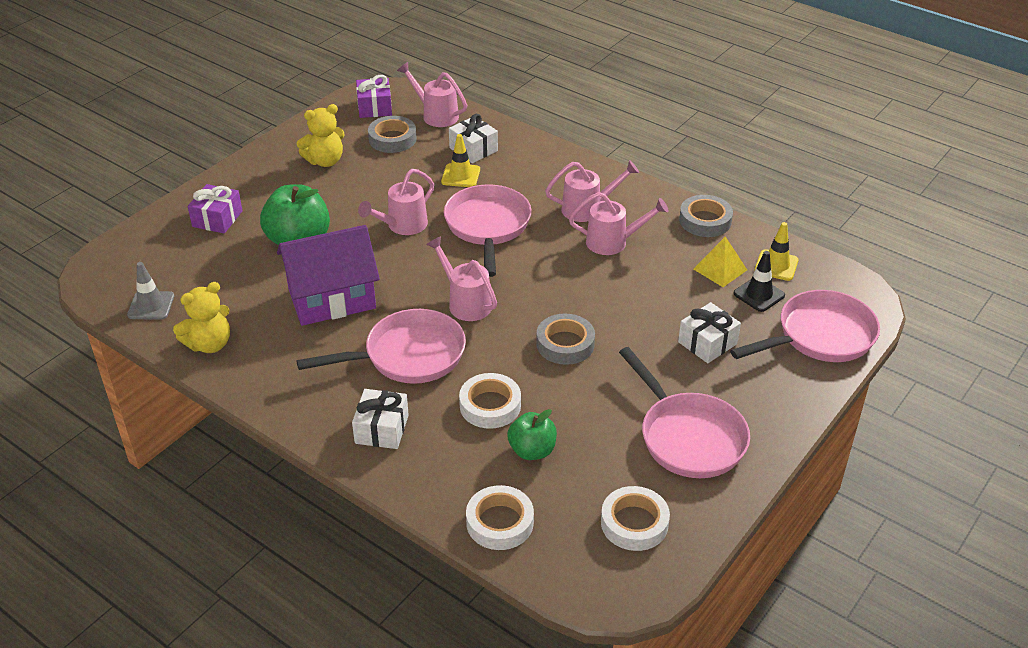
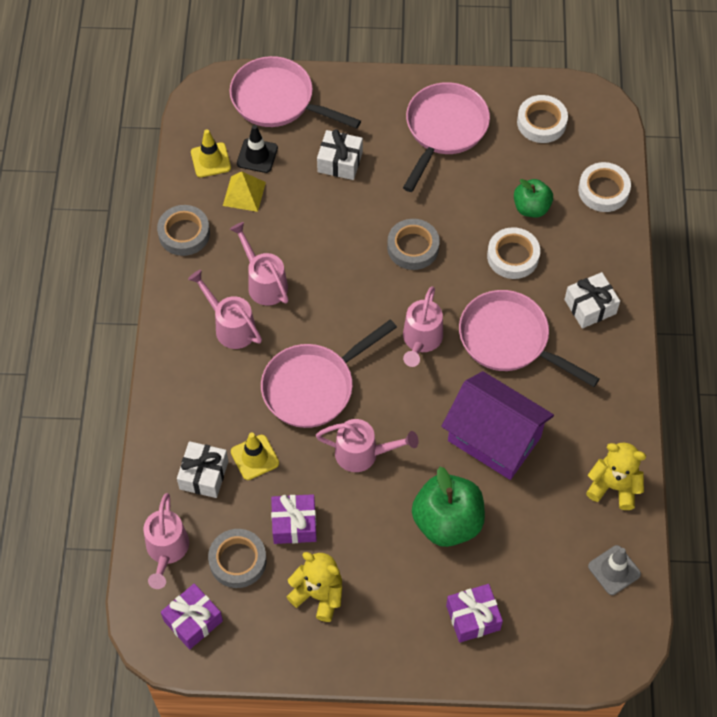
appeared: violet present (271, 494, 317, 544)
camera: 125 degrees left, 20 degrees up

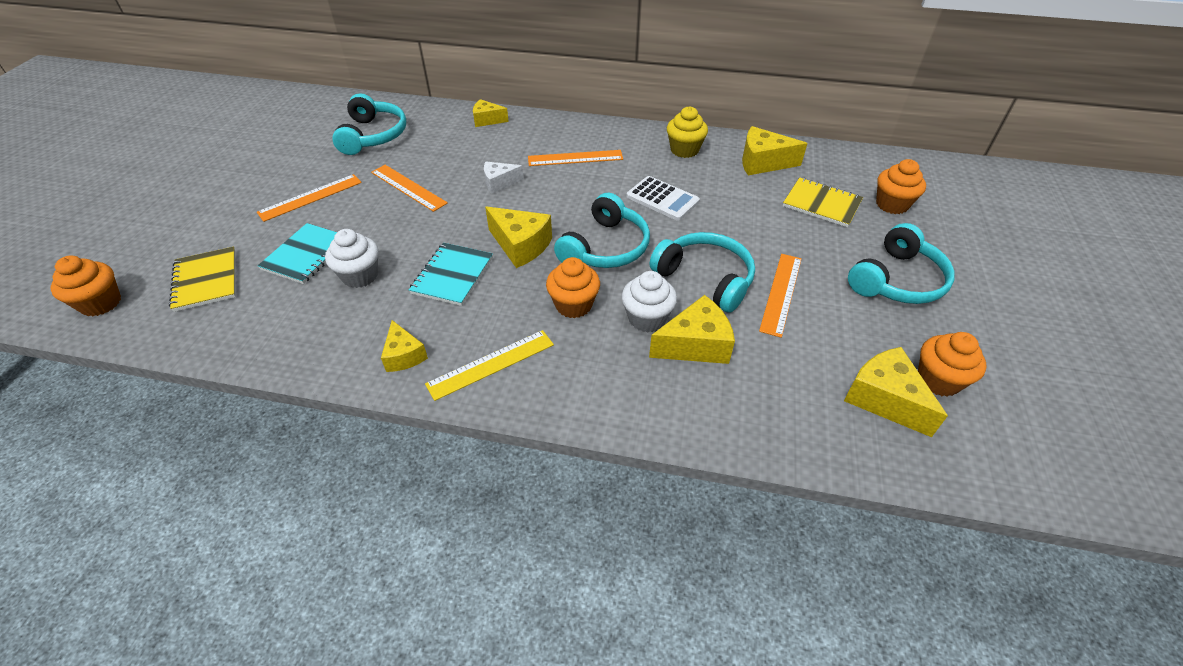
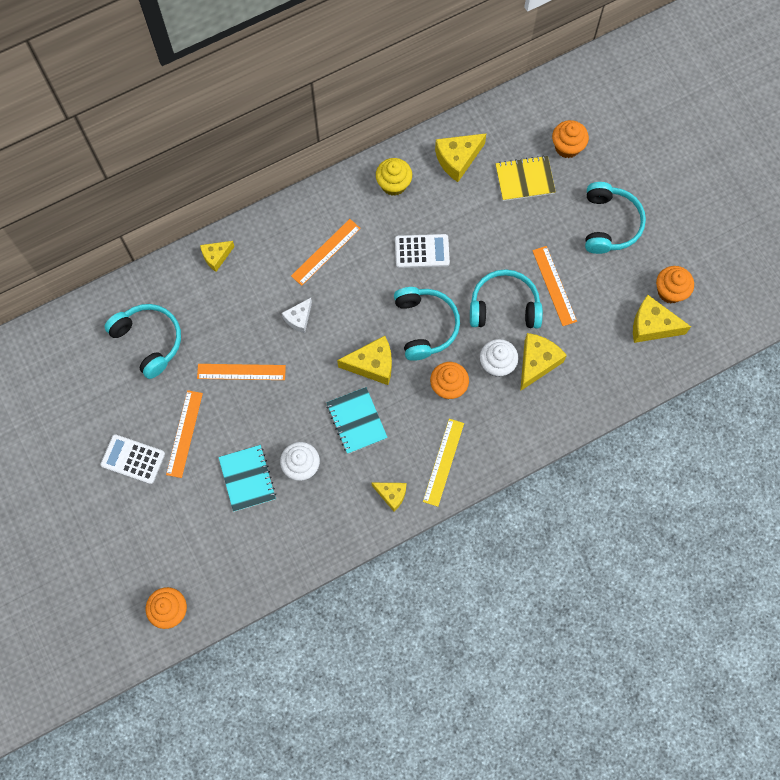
missing: bright yellow notebook (169, 247, 236, 312)
appeared: white adding machine (100, 434, 165, 484)
camera: 40 degrees left, 25 degrees up

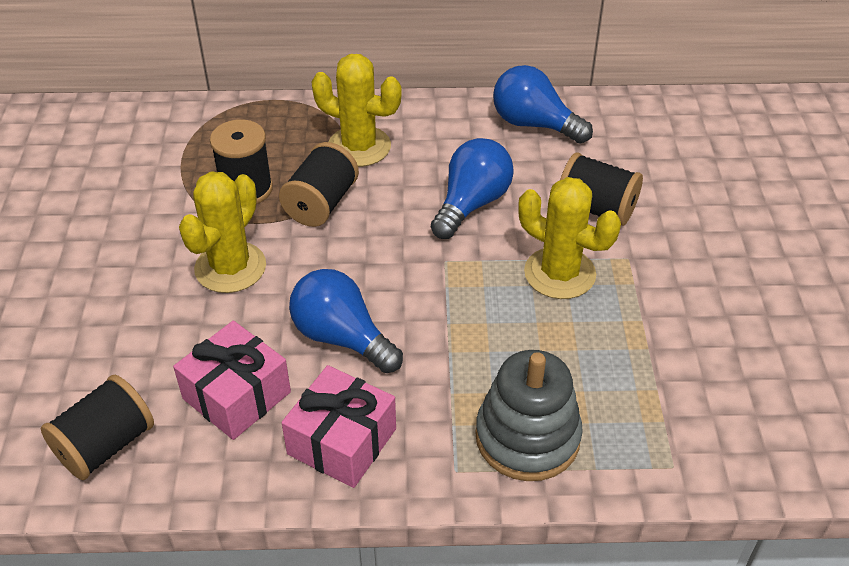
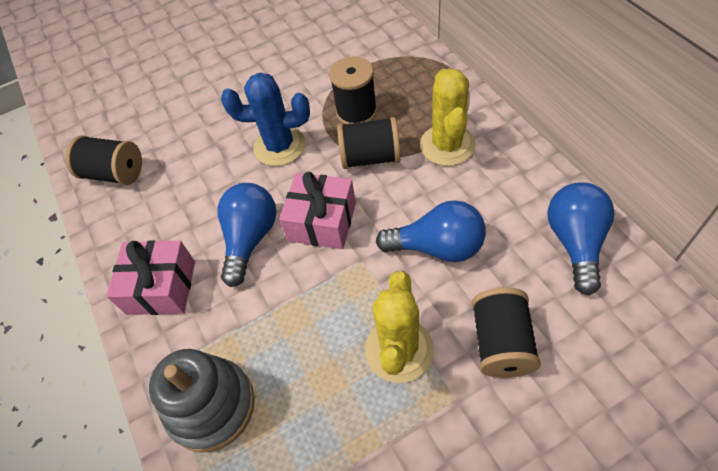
relocated: rosy present (173, 321, 291, 440) to (279, 172, 356, 249)
colour: bright yellow saguaro cactus (179, 172, 266, 293) to cobalt saguaro cactus (221, 73, 310, 166)
camera: 70 degrees right, 10 degrees up

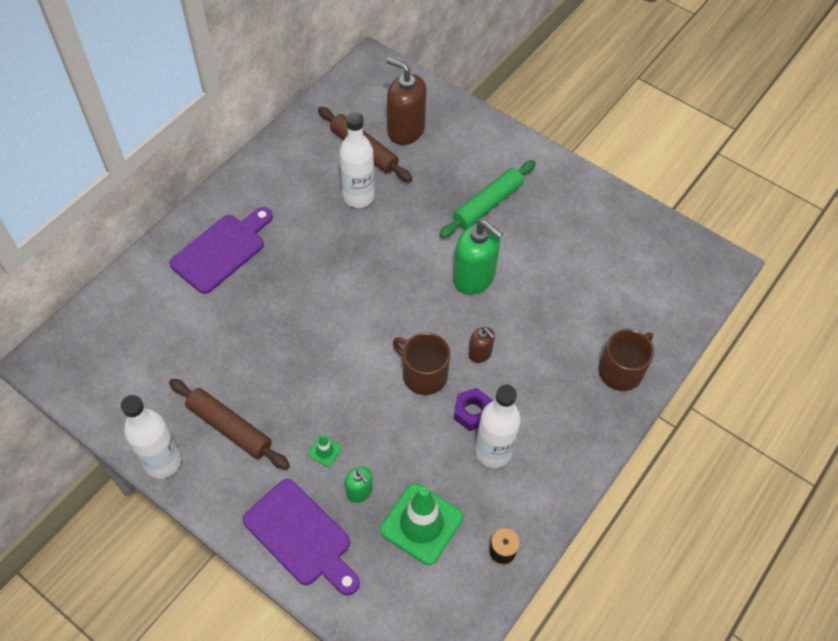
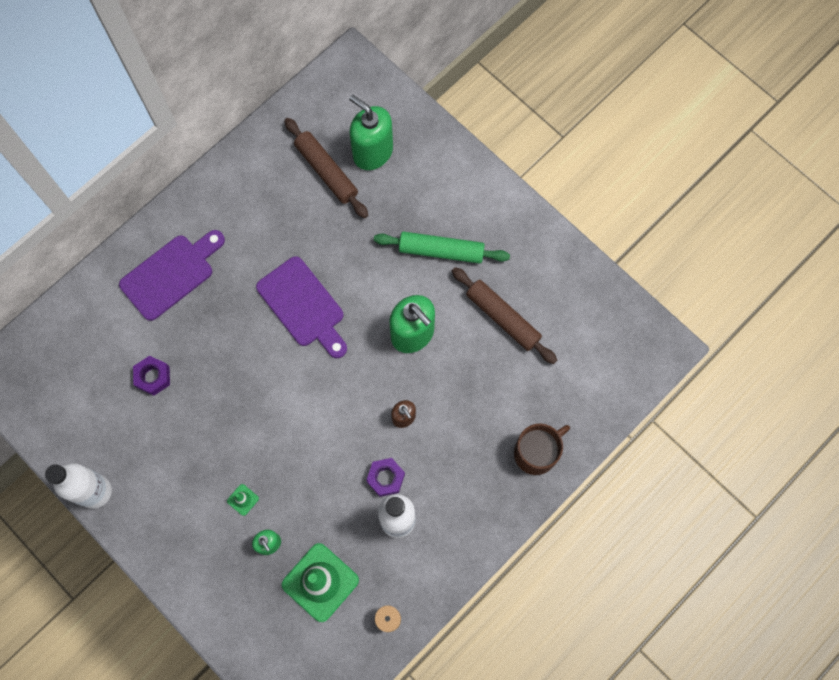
missing: white bottle (340, 112, 375, 208); russet mug (393, 332, 451, 395)
appeared: violet hex nut (133, 356, 170, 396)
relocated: russet dough roller (169, 379, 290, 469) to (452, 267, 557, 364); violet bread board (243, 479, 360, 596) to (256, 256, 347, 358)
colour: russet soap pump (387, 58, 427, 145) to emerald soap pump (349, 95, 393, 170)
spun: emerald dough roller (439, 160, 536, 238) = (374, 232, 510, 264) 45 degrees clockwise
camera: 10 degrees right, 15 degrees up

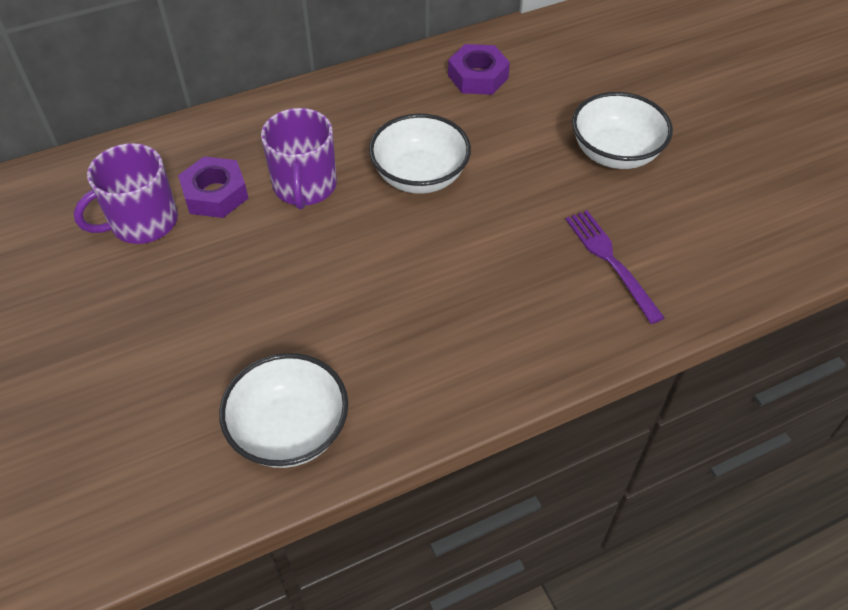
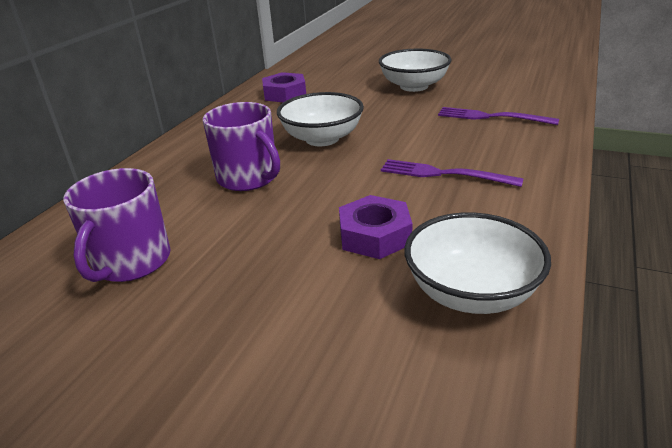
appeared: violet dinner fork (381, 159, 524, 187)
relocated: violet hex nut (178, 156, 248, 218) to (339, 195, 413, 259)
camera: 40 degrees left, 20 degrees down

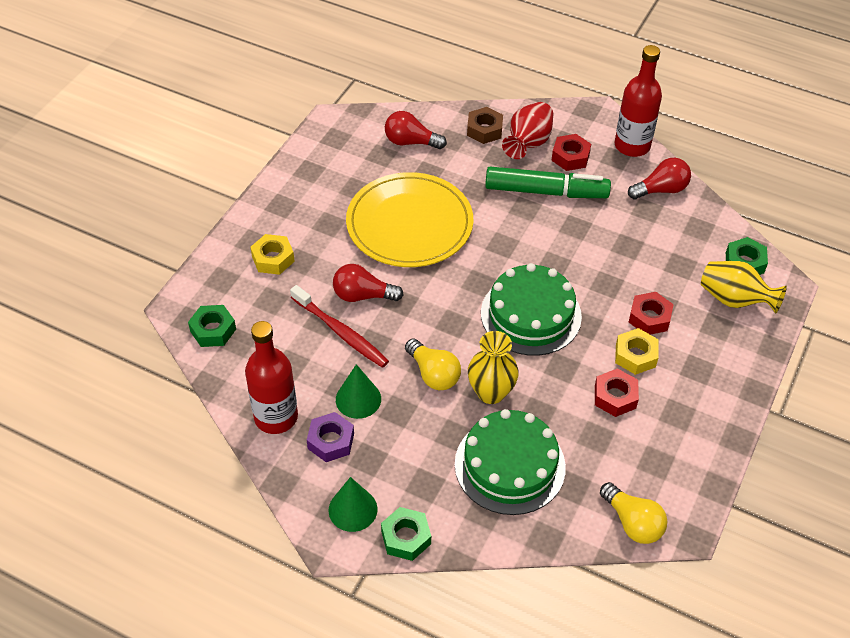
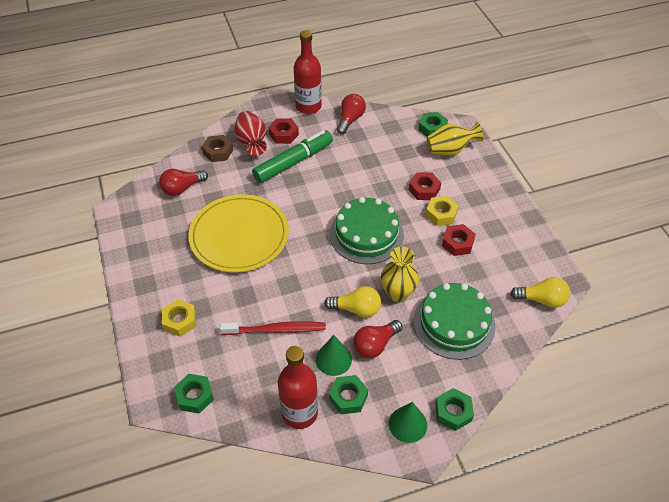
relocated: scarlet lightbulb (333, 264, 404, 302) to (353, 320, 402, 358)
colour: violet hex nut (307, 412, 354, 462) to emerald hex nut (329, 375, 368, 414)
camera: 45 degrees left, 0 degrees up

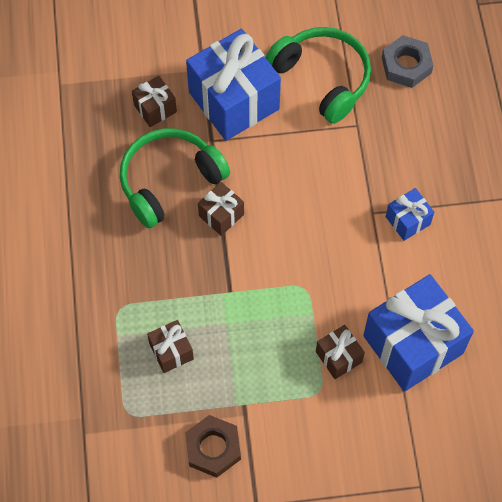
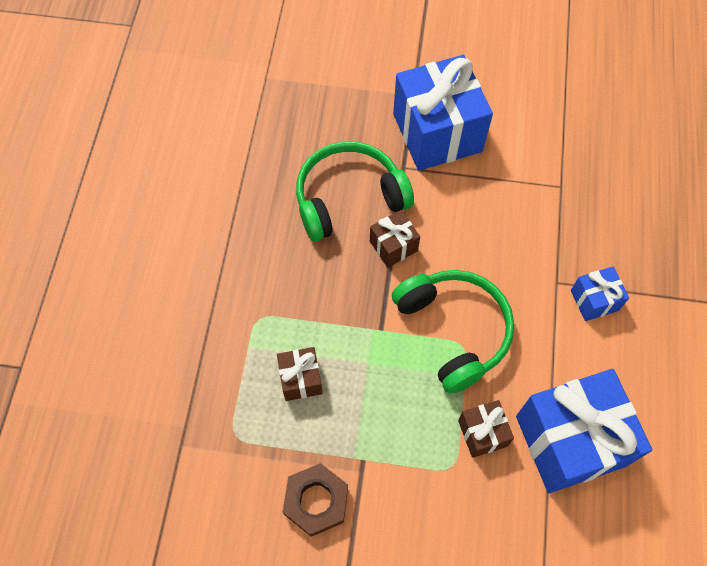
missing: russet present (132, 76, 177, 127); gray hex nut (382, 35, 434, 88)
relocated: emerald headphones (266, 27, 371, 124) to (392, 270, 514, 394)
camera: 15 degrees right, 0 degrees up

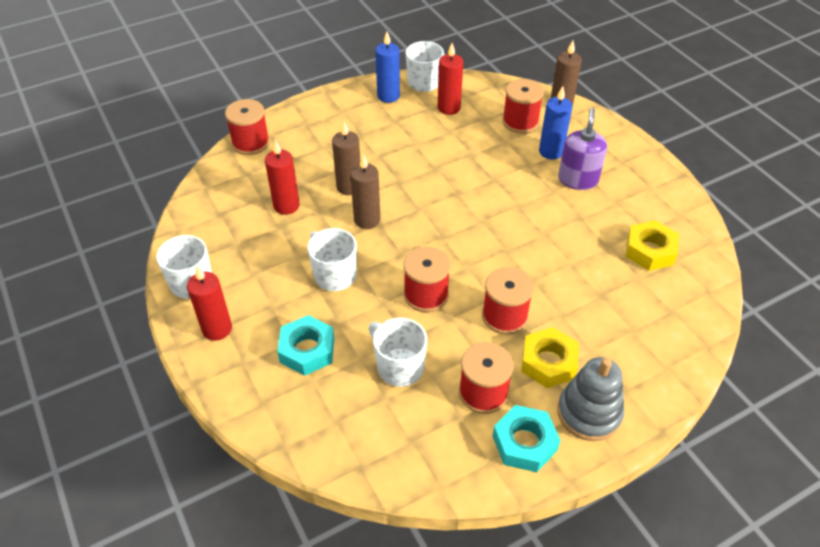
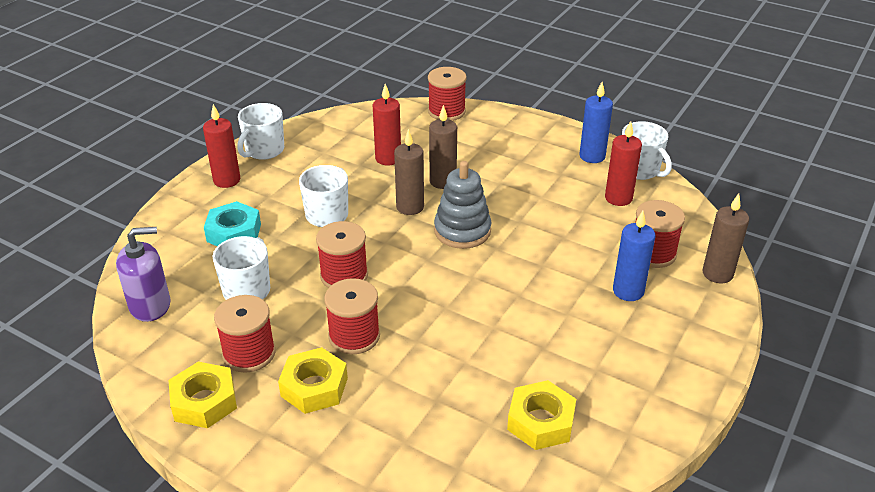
relocated: gray stacking rings (557, 357, 624, 441) to (434, 161, 491, 249); violet soap pump (558, 108, 607, 190) to (116, 227, 170, 322)
colour: turquoise hex nut (493, 405, 561, 472) to bright yellow hex nut (169, 362, 237, 428)
camera: 60 degrees right, 10 degrees down

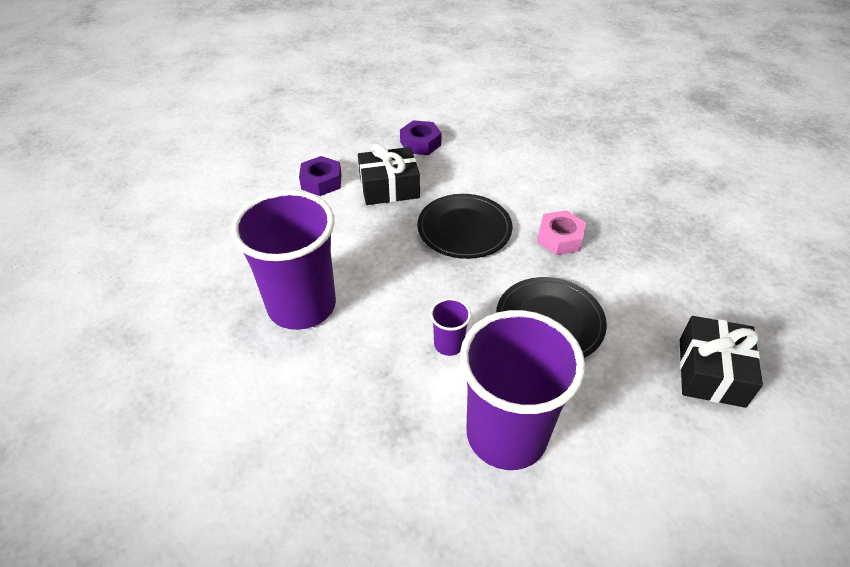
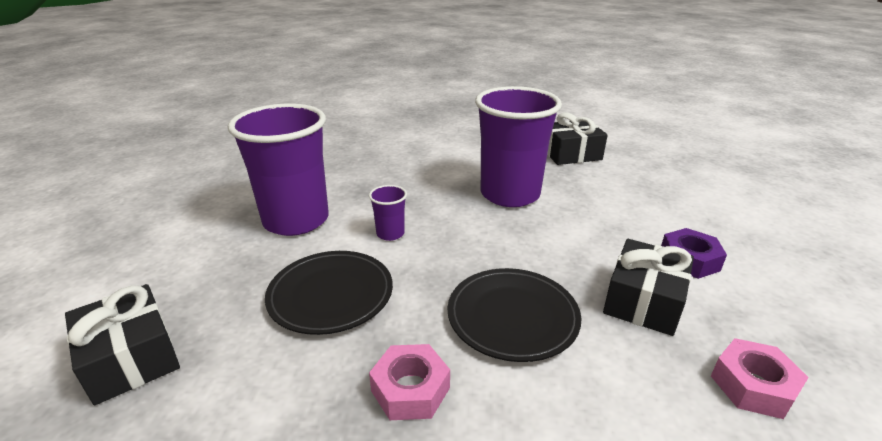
appeared: jet-black present (547, 112, 608, 165)
colour: violet hex nut (400, 120, 442, 155) to rosy hex nut (711, 338, 809, 419)
camera: 130 degrees right, 15 degrees down

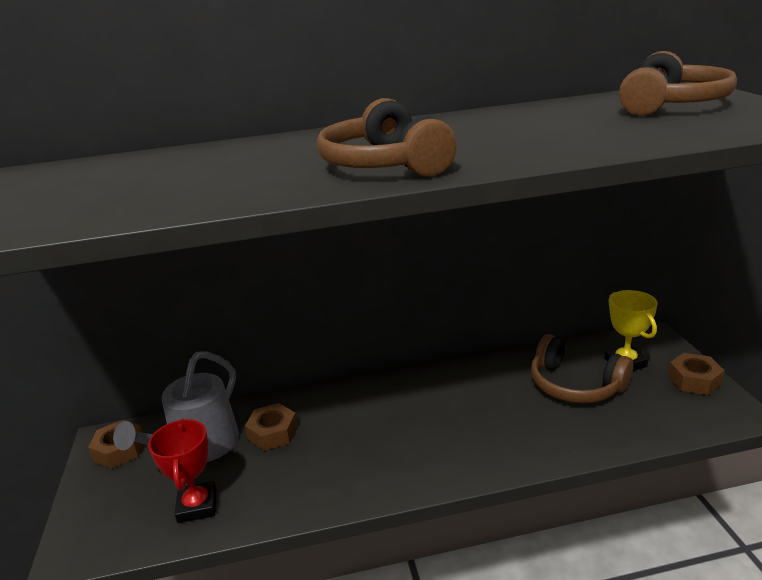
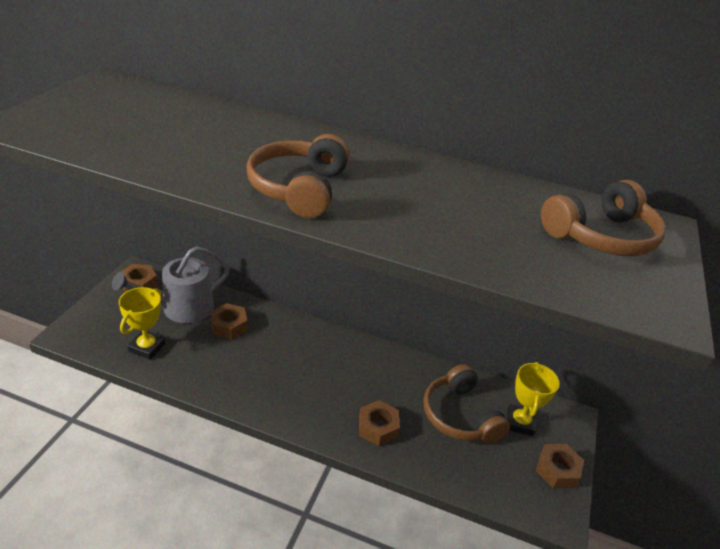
appeared: russet hex nut (359, 400, 400, 446)
colour: scarlet prize cup (148, 419, 216, 523) to bright yellow prize cup (118, 287, 166, 360)
camera: 25 degrees right, 10 degrees up

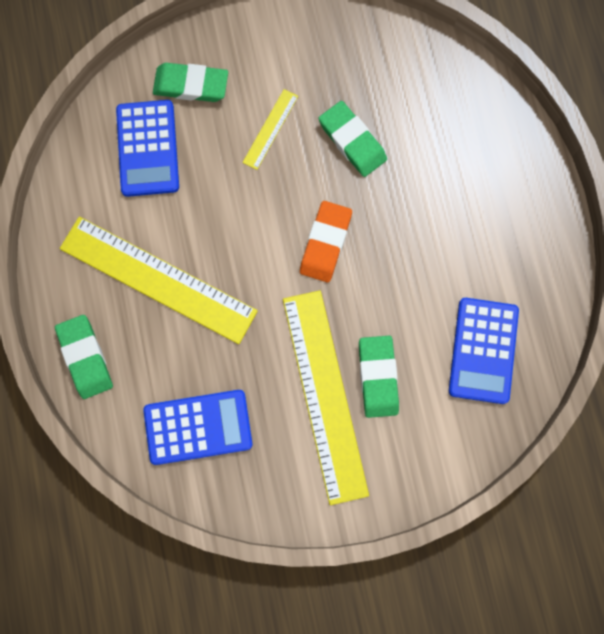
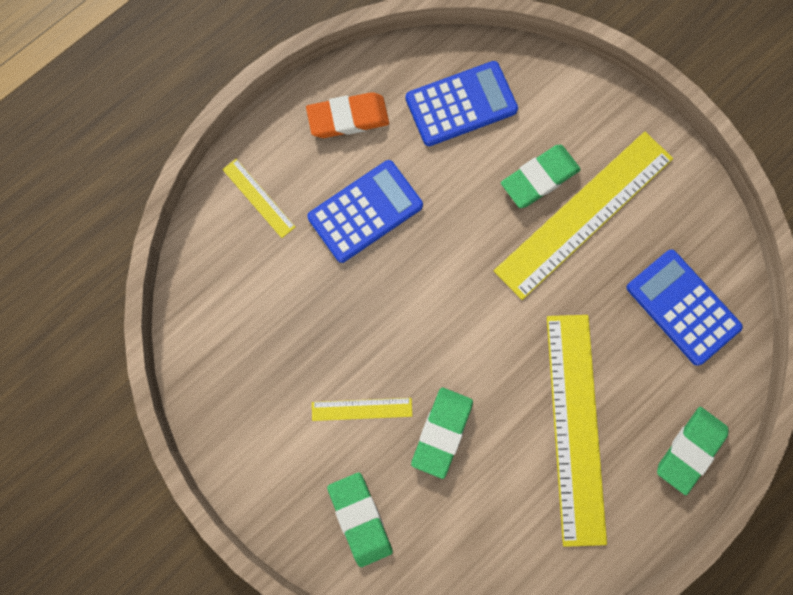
appeared: bright yellow ruler (222, 159, 295, 238)
relocated: cobalt adding machine (116, 100, 179, 197) to (307, 160, 423, 263); bright orange eraser (300, 201, 352, 282) to (306, 92, 389, 138); emerald eraser (319, 101, 387, 177) to (411, 388, 473, 479)
camera: 120 degrees left, 0 degrees up

